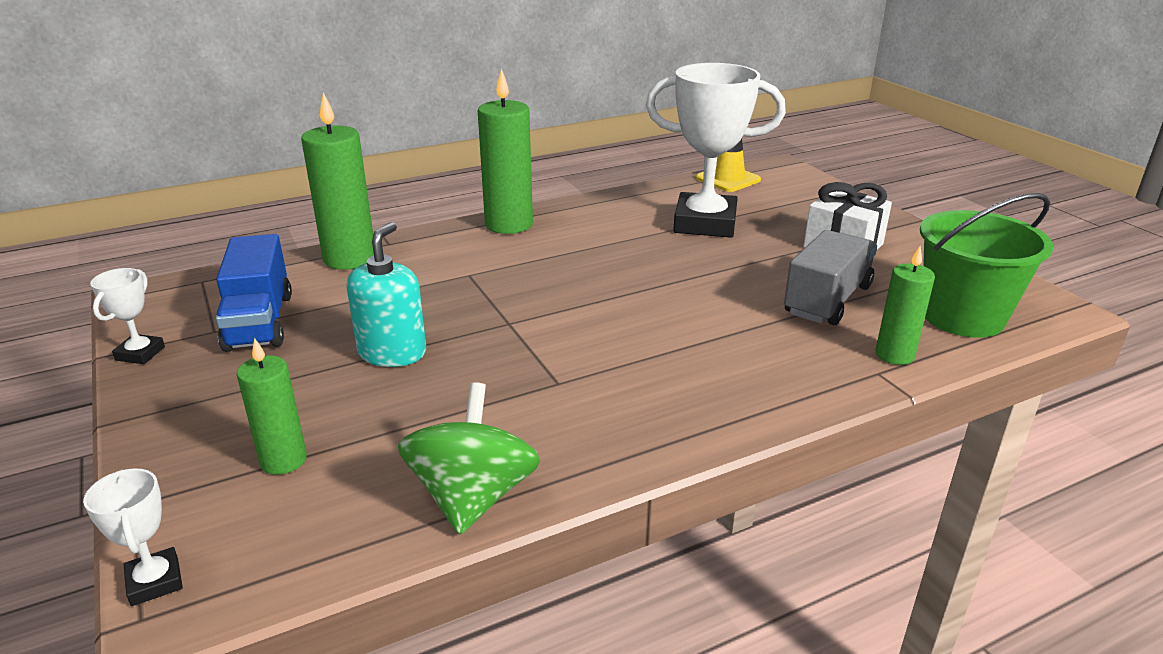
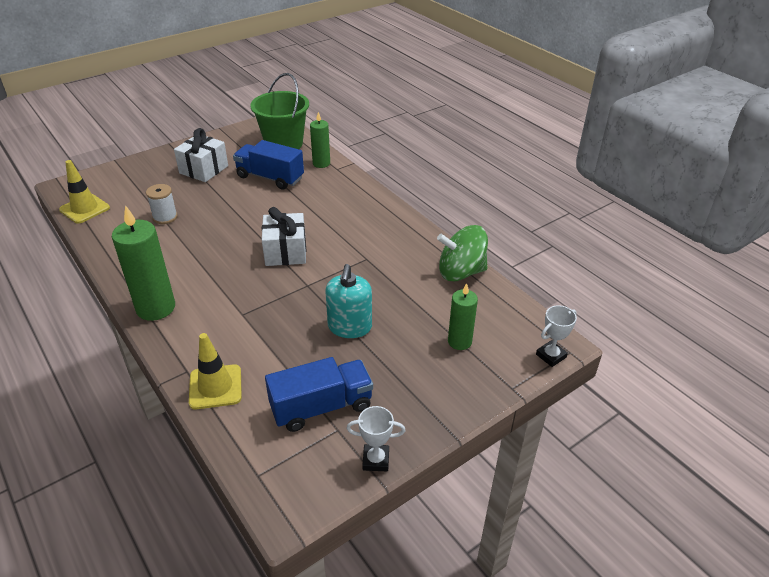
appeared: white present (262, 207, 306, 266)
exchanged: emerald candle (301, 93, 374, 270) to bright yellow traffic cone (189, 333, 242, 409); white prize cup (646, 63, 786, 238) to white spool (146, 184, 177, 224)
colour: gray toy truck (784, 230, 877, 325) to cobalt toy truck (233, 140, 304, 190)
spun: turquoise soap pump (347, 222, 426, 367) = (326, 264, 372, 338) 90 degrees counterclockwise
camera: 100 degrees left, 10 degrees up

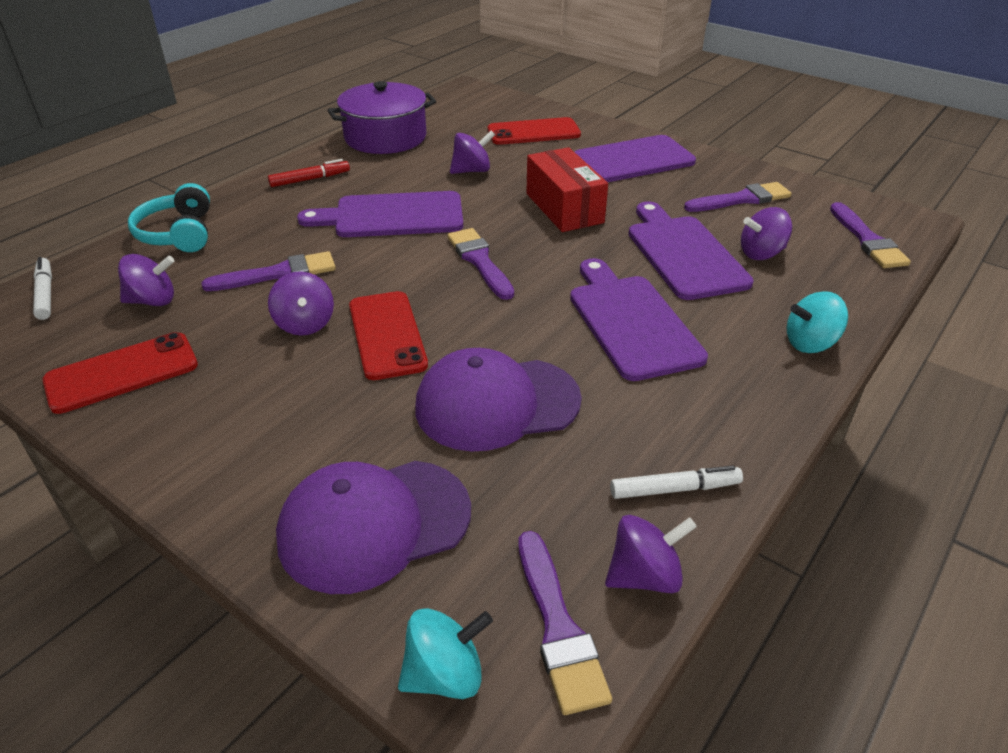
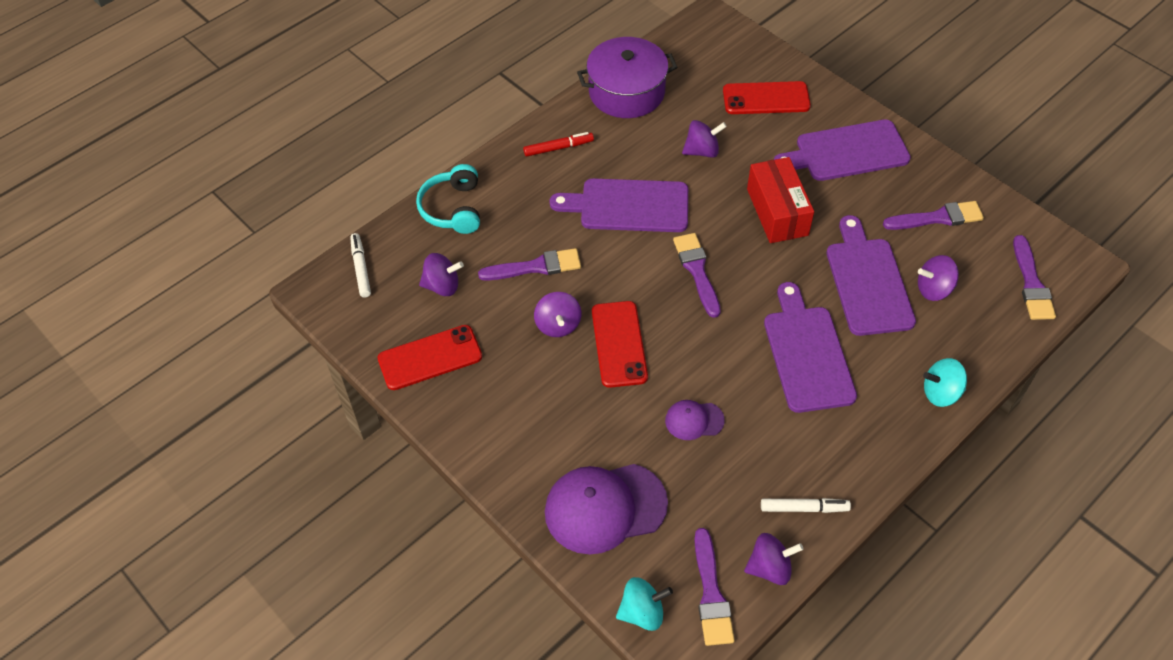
size: violet cap (415, 348, 582, 451) = (665, 400, 725, 440) x0.50
camera: 10 degrees right, 15 degrees up

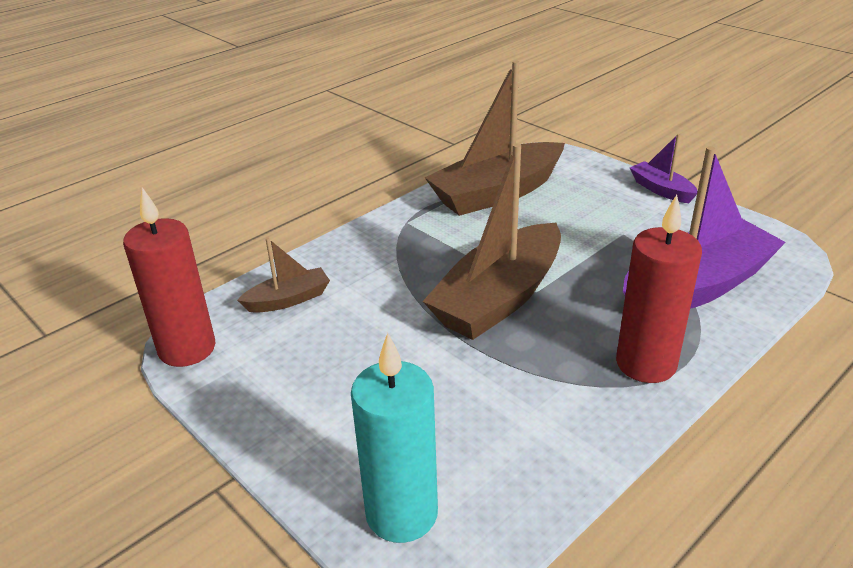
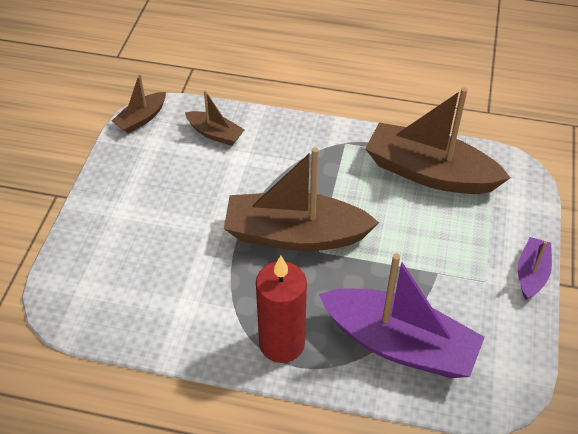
missing: turquoise candle (351, 333, 438, 543)
exchanged: scarlet candle (123, 187, 215, 367) to russet boat (112, 74, 166, 134)
camera: 55 degrees right, 15 degrees up

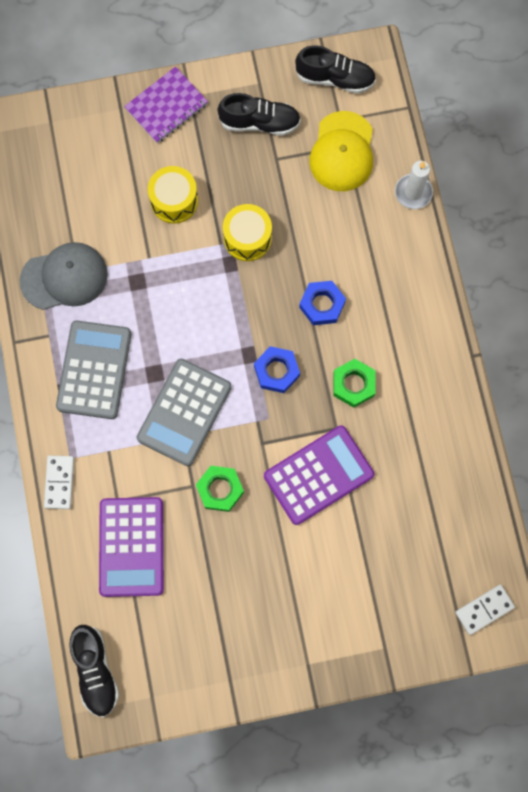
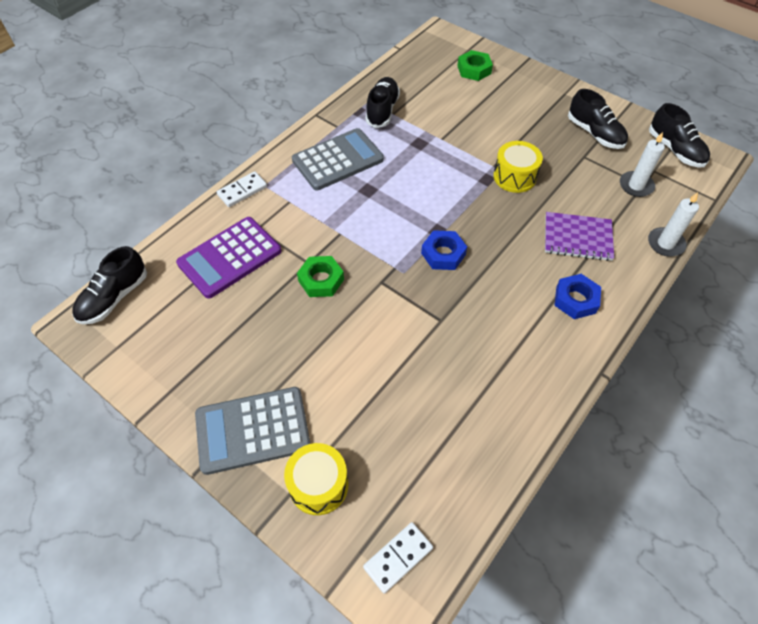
missing: violet adding machine (264, 425, 374, 525)
relocated: violet notebook (124, 66, 208, 143) to (545, 212, 614, 261); gray adding machine (137, 359, 232, 466) to (195, 387, 311, 475); bright yellow toy drum (148, 166, 198, 224) to (284, 443, 348, 515); cobalt hex nut (299, 281, 346, 325) to (554, 274, 601, 319); emerald hex nut (333, 359, 375, 408) to (457, 50, 493, 81)
exchanged: gray cap (20, 242, 108, 310) to jet-black shoe (366, 77, 400, 128); bright yellow cap (309, 111, 373, 191) to white candle (620, 132, 665, 197)
spun: white domino tile (455, 585, 515, 635) = (363, 522, 433, 594) 60 degrees counterclockwise
camera: 50 degrees right, 20 degrees down

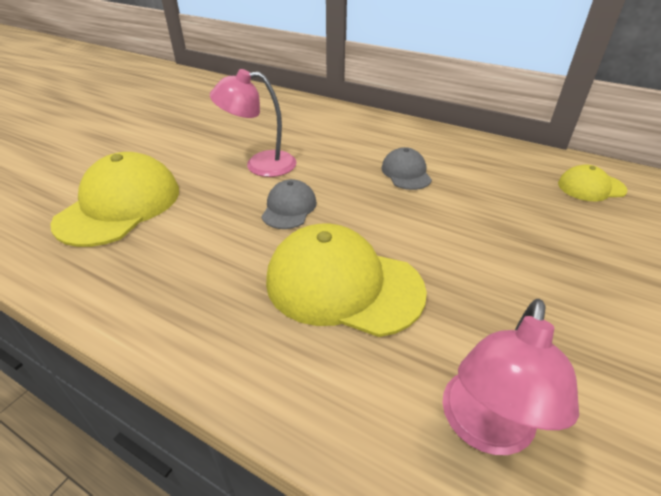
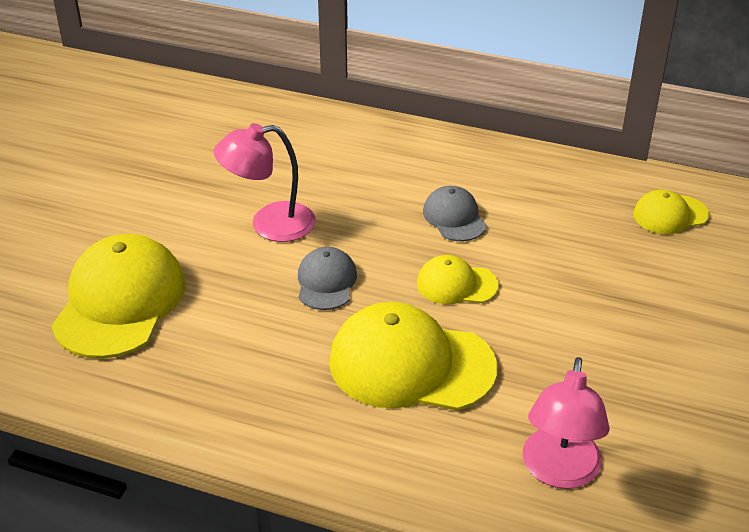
appeared: bright yellow cap (417, 255, 499, 304)
camera: 10 degrees left, 0 degrees up

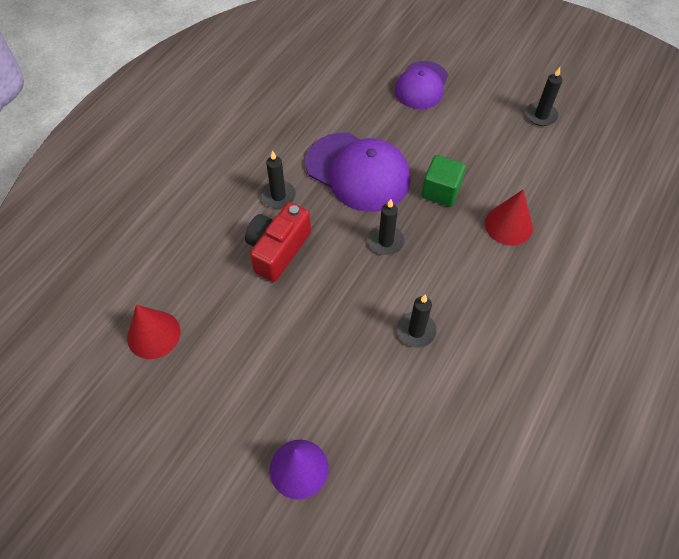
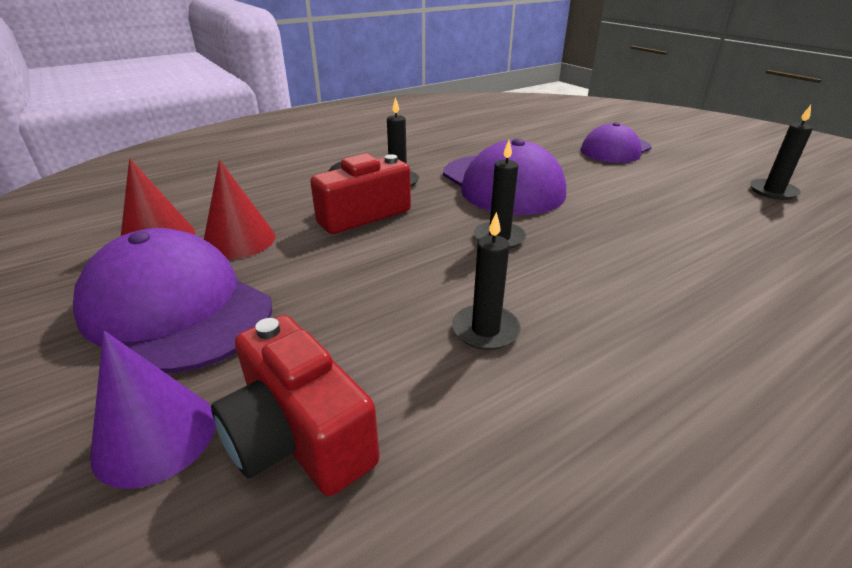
missing: emerald cube (421, 155, 466, 207)
appeared: violet cap (73, 228, 272, 373); scarlet camera (211, 315, 379, 496)
relocated: scarlet cone (485, 190, 533, 245) to (204, 160, 275, 259)
camera: 25 degrees right, 25 degrees down

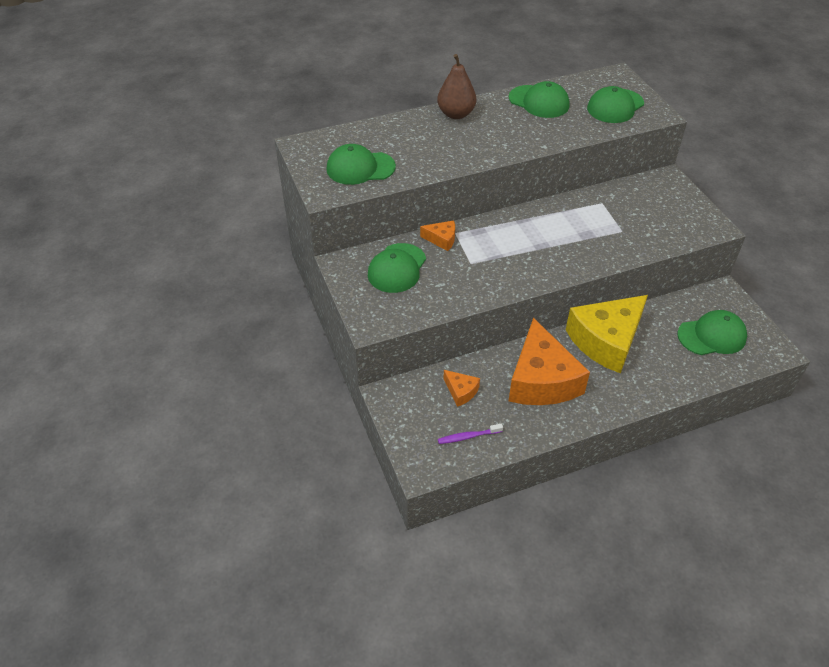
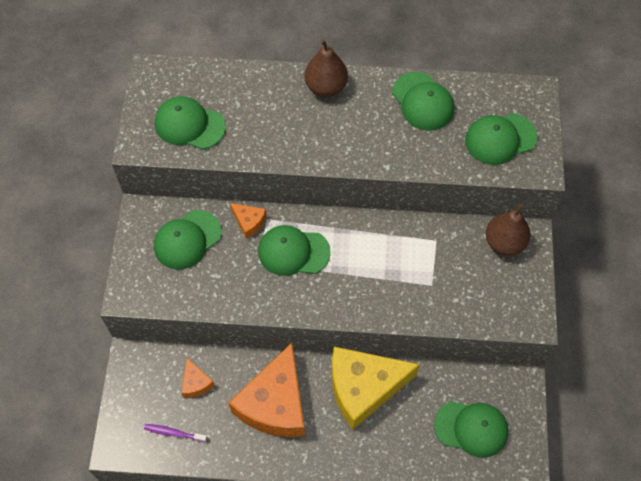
appeared: emerald cap (258, 225, 331, 276); russet toy pear (486, 204, 531, 256)
camera: 25 degrees right, 15 degrees up

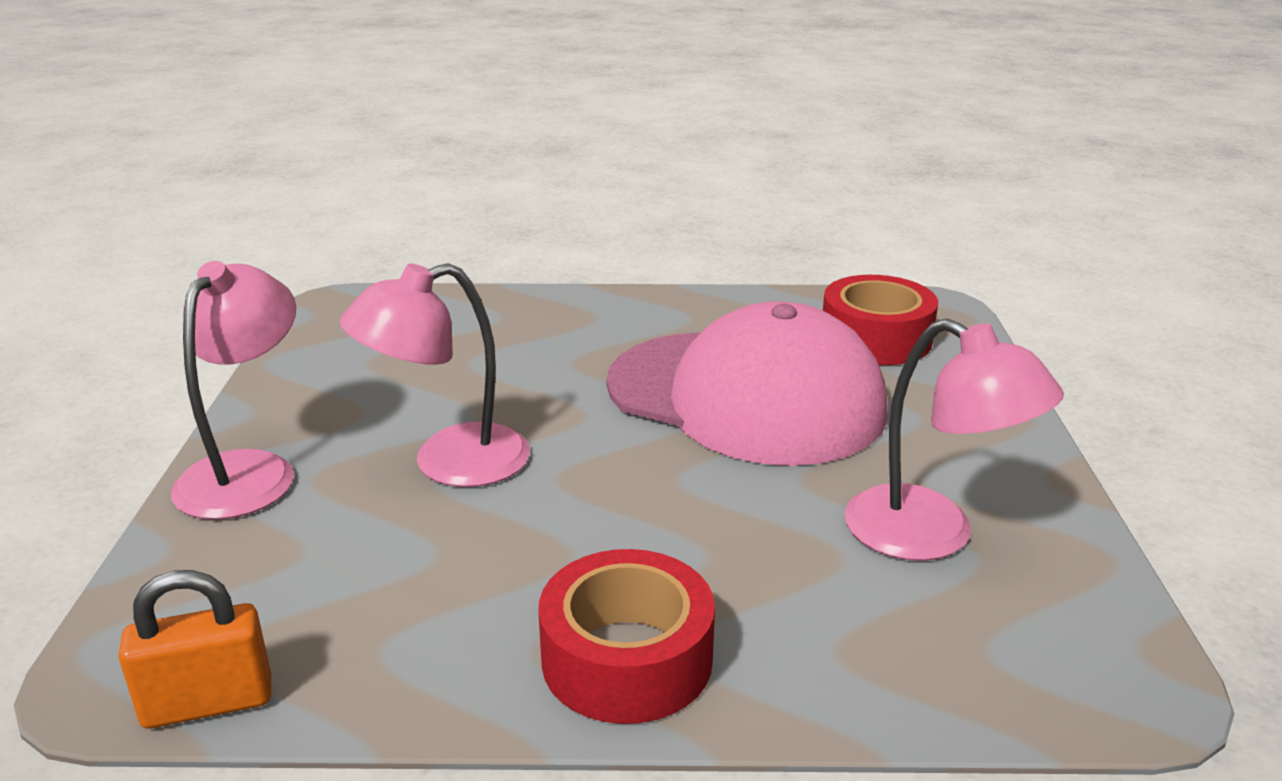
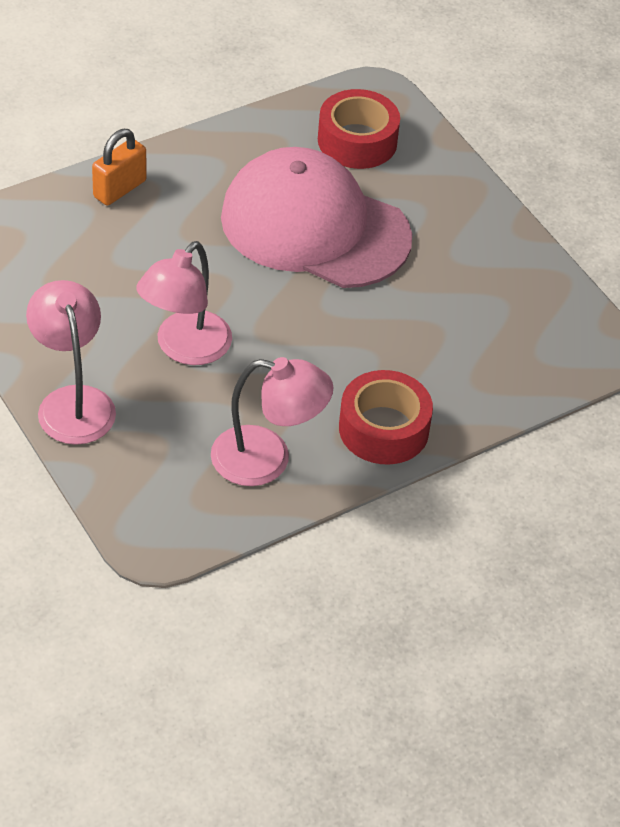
relocated: bright orange padlock (118, 570, 271, 728) to (92, 129, 146, 206); rosy desk lamp (845, 318, 1064, 561) to (211, 357, 334, 486)
spun: rosy cap (606, 301, 888, 466) = (221, 147, 412, 288) 150 degrees counterclockwise
camera: 35 degrees left, 20 degrees up

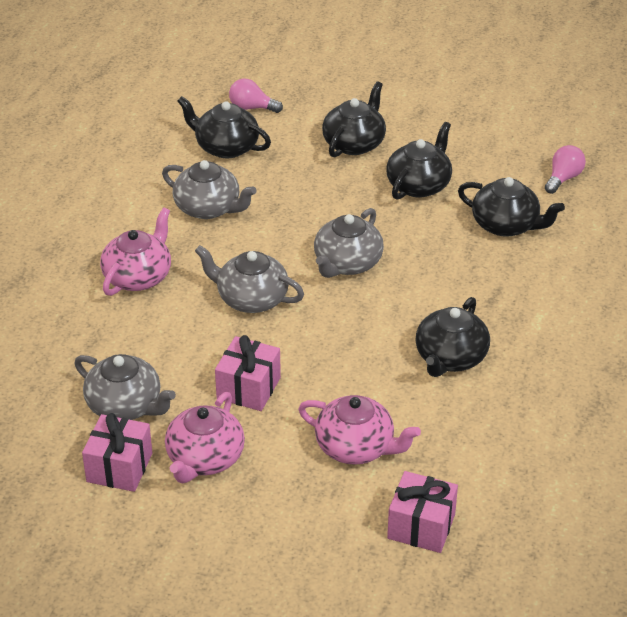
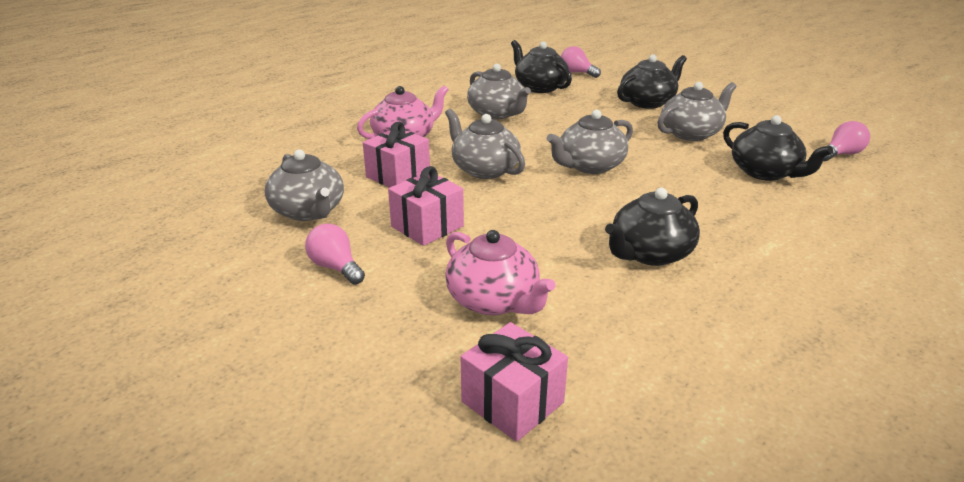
relocated: rosy present (82, 413, 152, 492) to (363, 122, 430, 187)
exchanged: rosy china teapot (165, 392, 245, 483) to rosy lightbulb (305, 224, 365, 285)
colour: jet-black china teapot (386, 122, 452, 200) to gray china teapot (657, 82, 737, 141)
camera: 25 degrees right, 10 degrees down

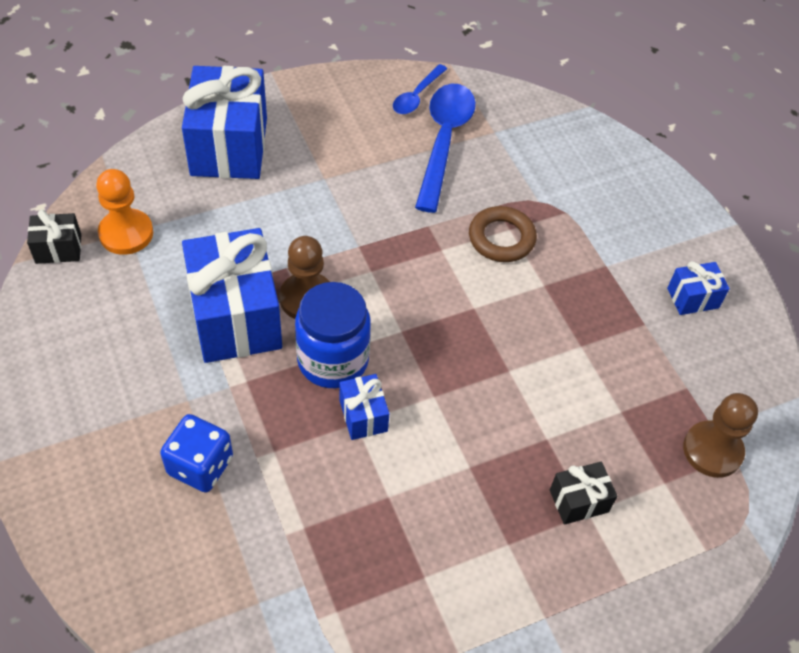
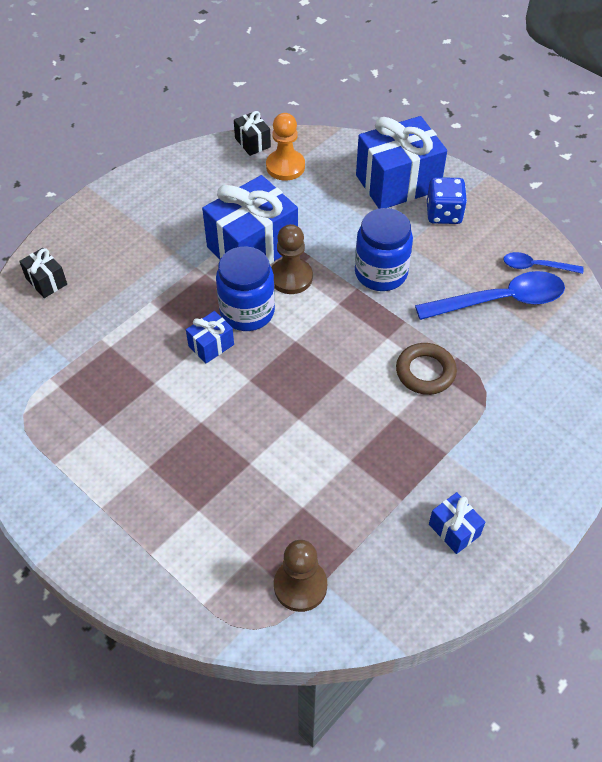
appeared: cobalt jam jar (355, 208, 413, 291)
relocated: cobalt die (160, 414, 233, 493) to (427, 177, 467, 224); jet-black present (550, 462, 618, 525) to (19, 248, 67, 298)
camera: 70 degrees right, 0 degrees up

